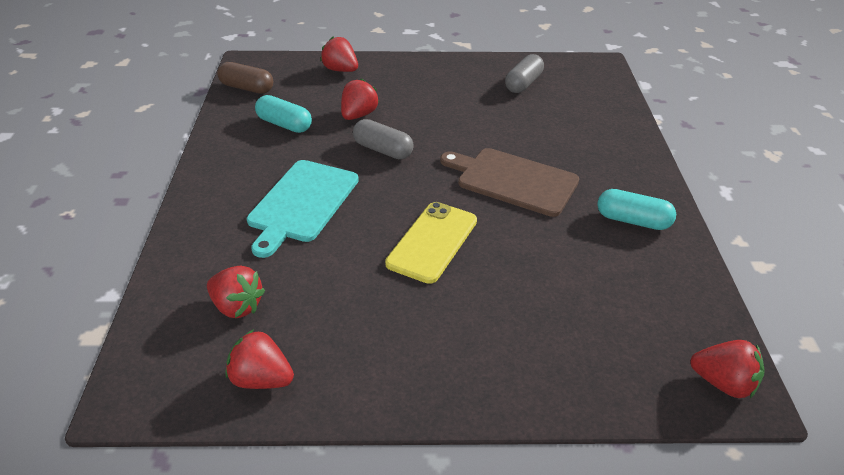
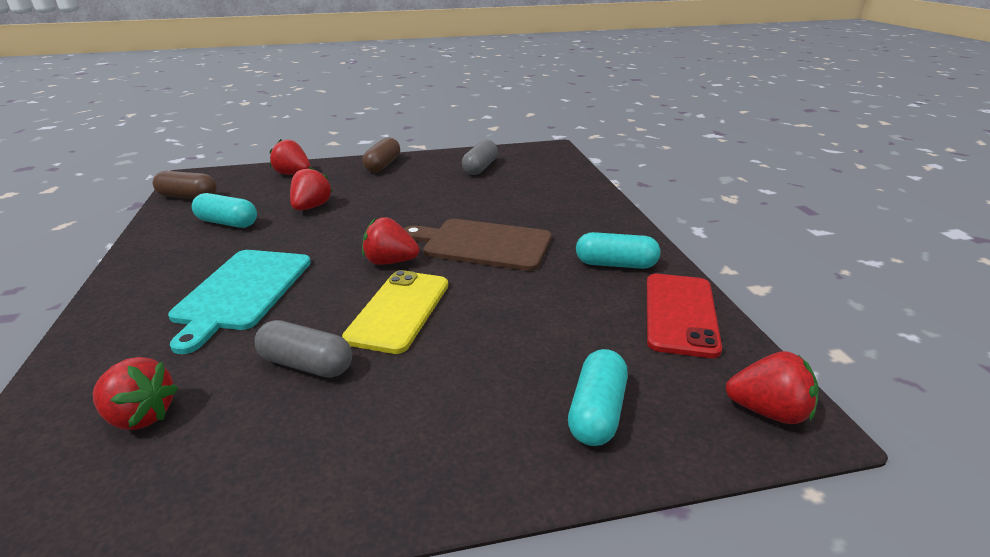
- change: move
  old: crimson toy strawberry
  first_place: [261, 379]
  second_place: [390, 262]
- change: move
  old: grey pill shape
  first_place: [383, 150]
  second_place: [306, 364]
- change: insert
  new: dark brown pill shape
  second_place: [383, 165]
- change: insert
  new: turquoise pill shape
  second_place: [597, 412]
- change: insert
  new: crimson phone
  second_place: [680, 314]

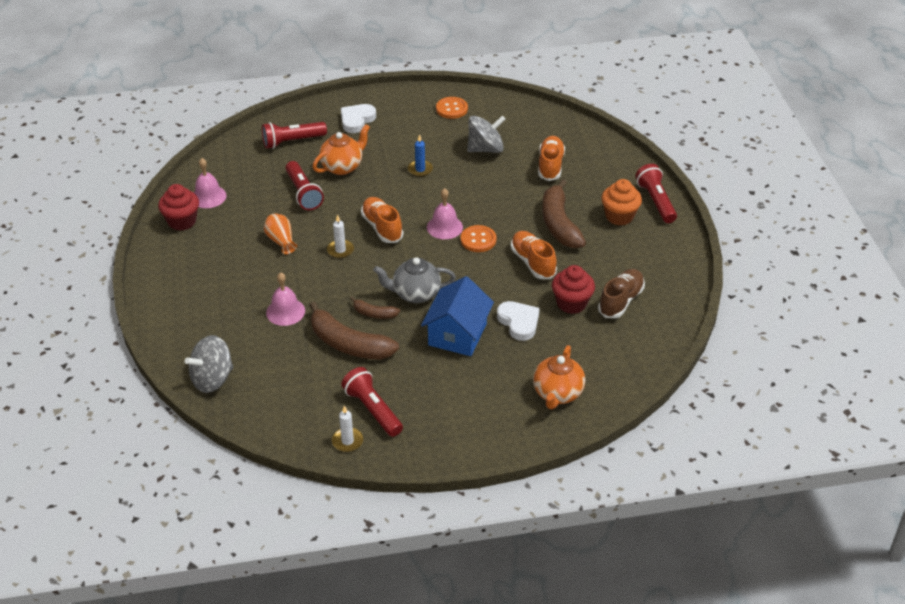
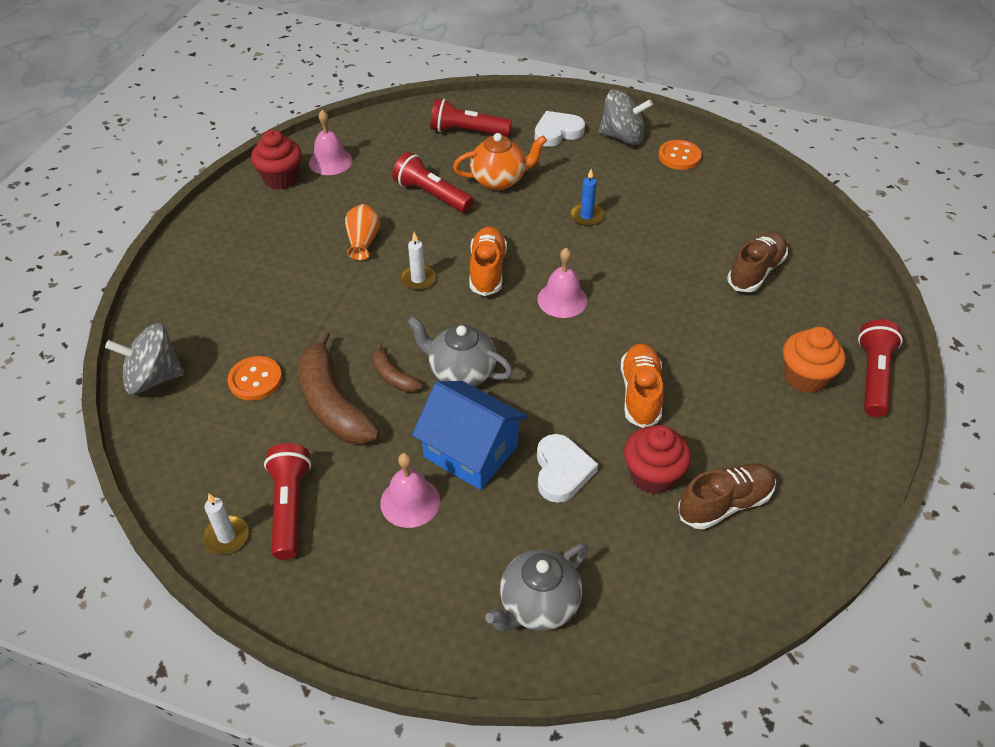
- change: move
  old: pink bell
  first_place: [285, 311]
  second_place: [410, 502]
- change: rotate
  old: crimson flashlight
  first_place: [303, 193]
  second_place: [432, 195]
  degrees: 120
- change: rotate
  old: blue toy house
  first_place: [457, 334]
  second_place: [471, 451]
  degrees: 75
- change: move
  old: orange shirt button
  first_place: [478, 240]
  second_place: [255, 380]
- change: move
  old: grey spinning top
  first_place: [485, 149]
  second_place: [622, 137]
- change: recolor
  old: orange tea pot
  new: grey tea pot
  first_place: [557, 393]
  second_place: [538, 605]
- change: recolor
  old: orange sneaker
  new: dark brown sneaker
  first_place: [550, 166]
  second_place: [755, 271]
- change: delete
  old: dark brown banana fruit
  first_place: [559, 224]

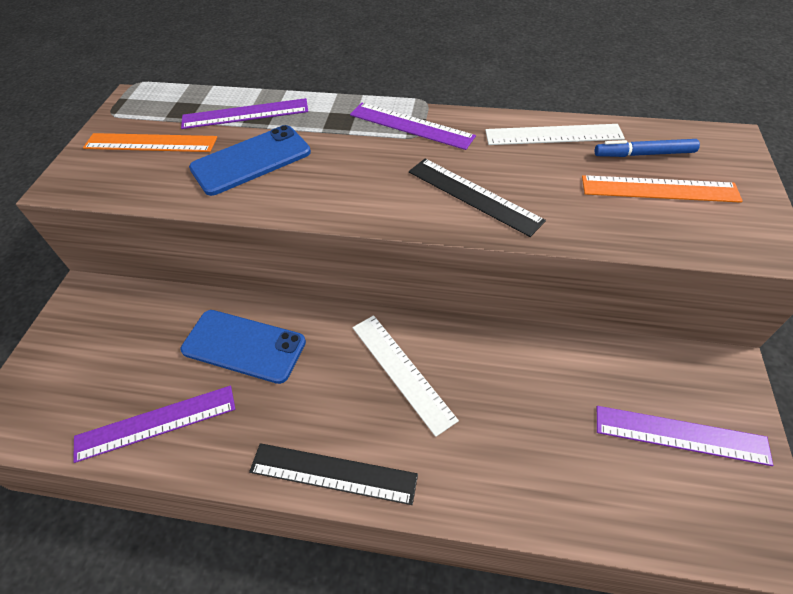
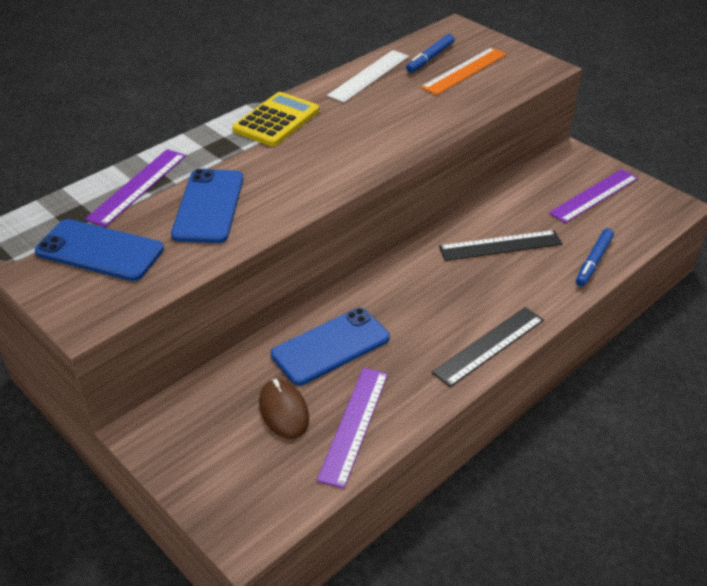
- change: replace
  old: orange straightedge
  new: blue phone
  first_place: [150, 143]
  second_place: [100, 250]
- change: replace
  old: royal purple straightedge
  new: golden adding machine
  first_place: [411, 125]
  second_place: [276, 120]
- change: delete
  old: snow-white straightedge
  first_place: [402, 371]
- change: move
  old: jet-black straightedge
  first_place: [474, 195]
  second_place: [500, 245]
- change: insert
  new: dark brown mouse
  second_place: [284, 411]
- change: insert
  new: blue marker
  second_place: [593, 261]

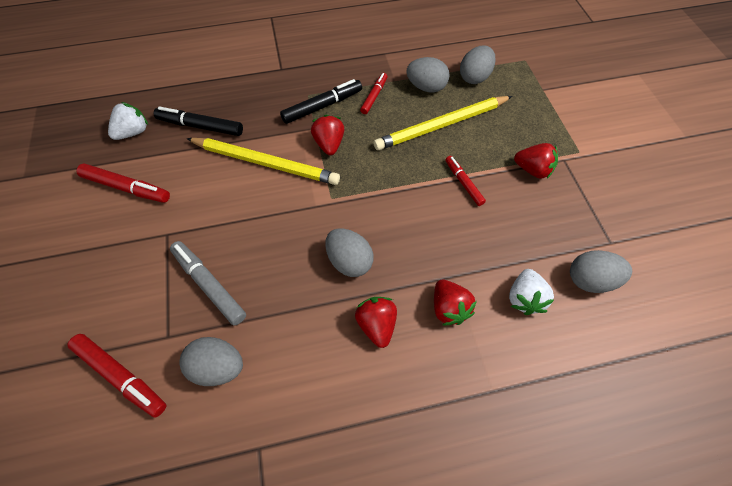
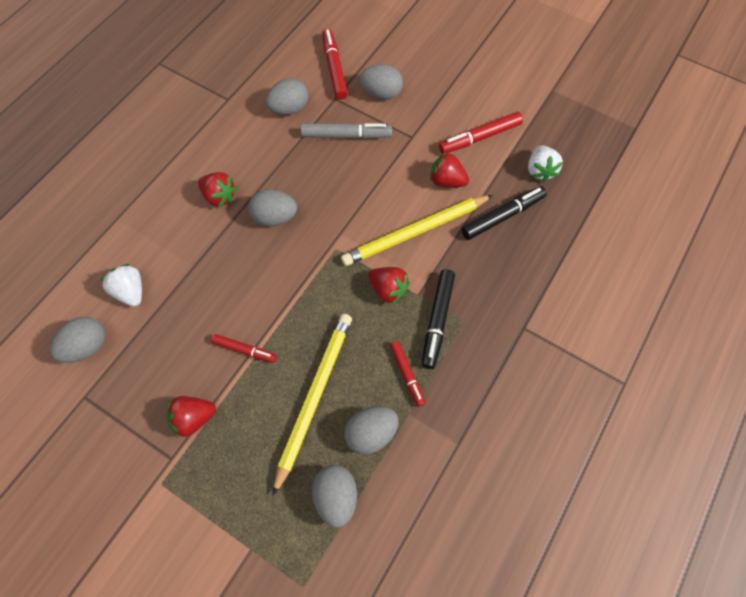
- change: rotate
  old: crimson marker
  first_place: [121, 376]
  second_place: [334, 68]
  degrees: 90
- change: move
  old: crimson toy strawberry
  first_place: [449, 308]
  second_place: [446, 181]
- change: insert
  new: grey toy egg
  second_place: [381, 93]

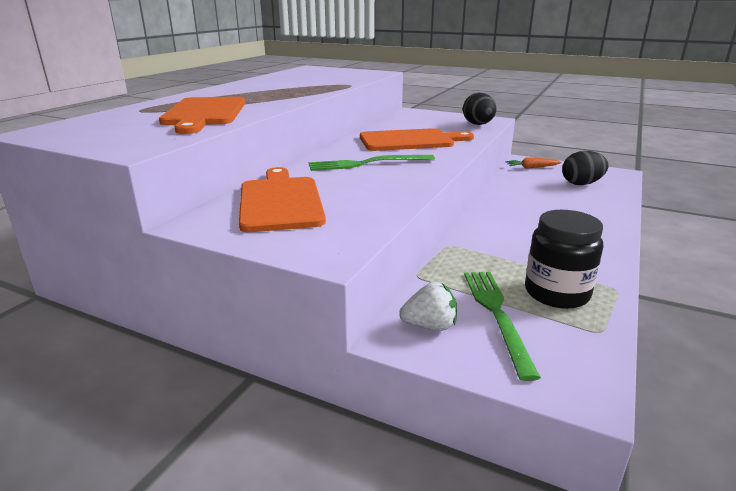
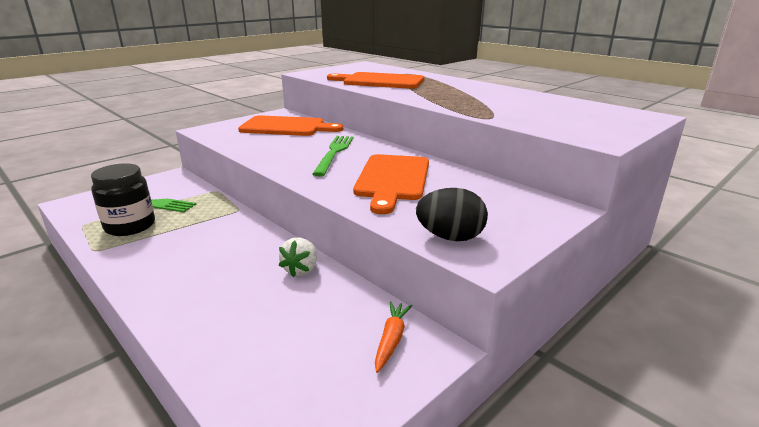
- change: move
  old: snow-white toy strawberry
  first_place: [429, 326]
  second_place: [301, 270]
- change: delete
  old: jet-black toy egg
  first_place: [581, 184]

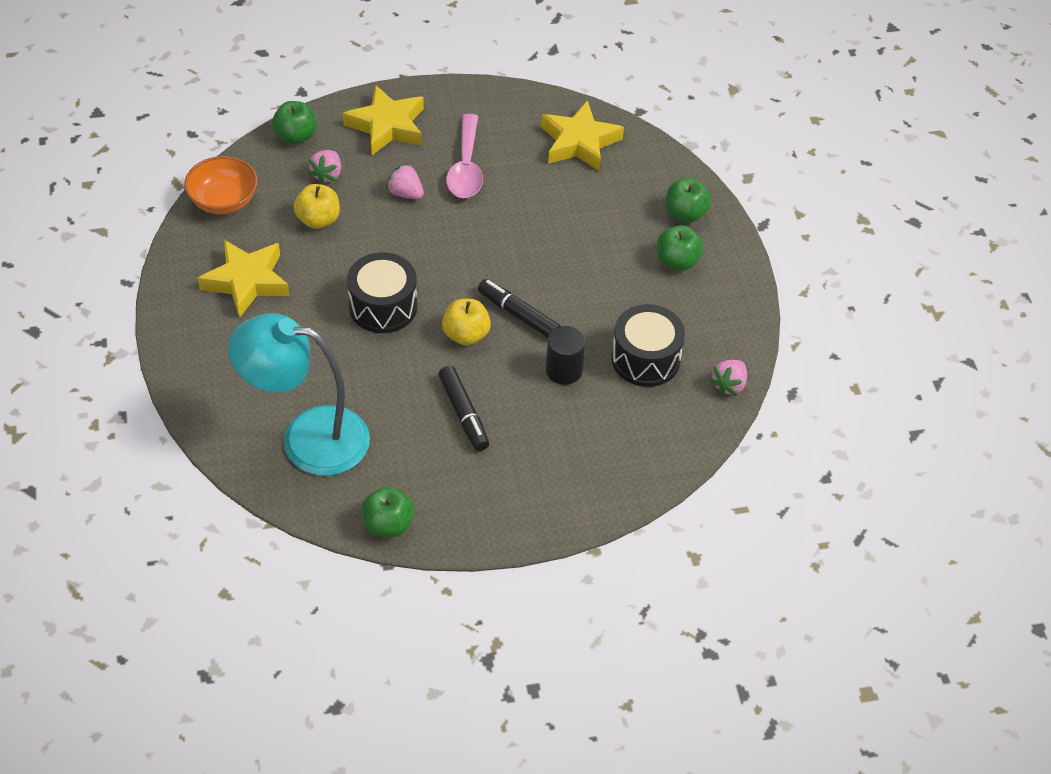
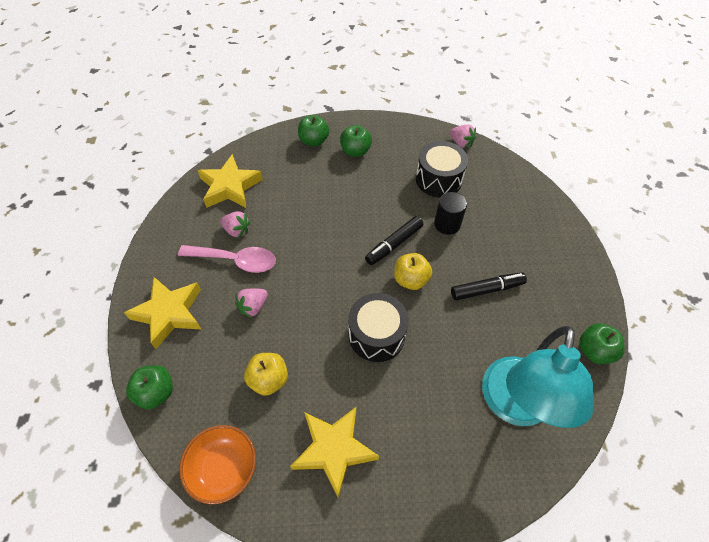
- change: move
  old: pink toy strawberry
  first_place: [327, 175]
  second_place: [237, 230]

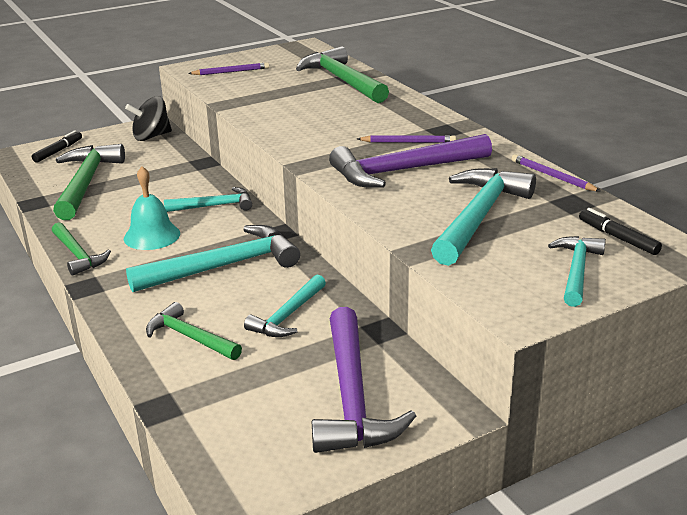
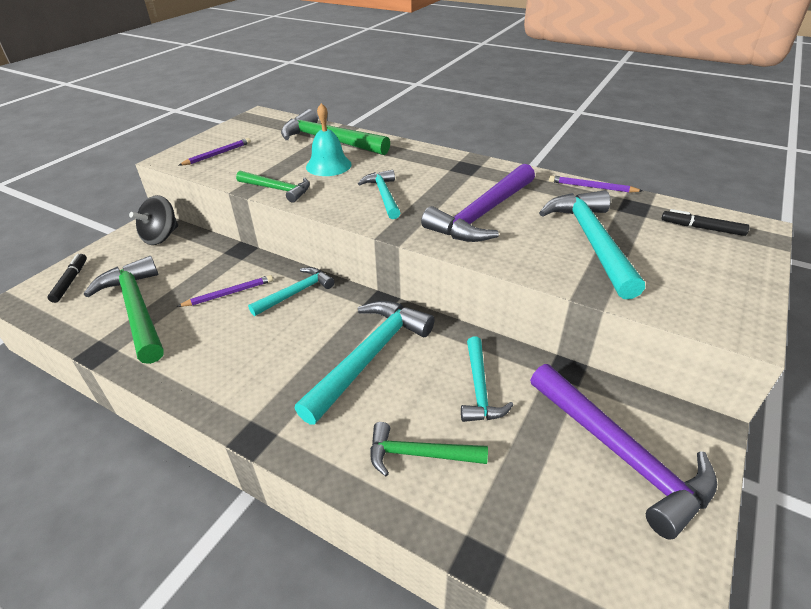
- change: move
  old: green claw hammer
  first_place: [78, 255]
  second_place: [277, 189]
- change: move
  old: turquoise bell
  first_place: [152, 236]
  second_place: [328, 165]
- change: move
  old: royal purple pencil
  first_place: [408, 142]
  second_place: [229, 293]
- change: move
  old: turquoise claw hammer
  first_place: [576, 270]
  second_place: [383, 195]

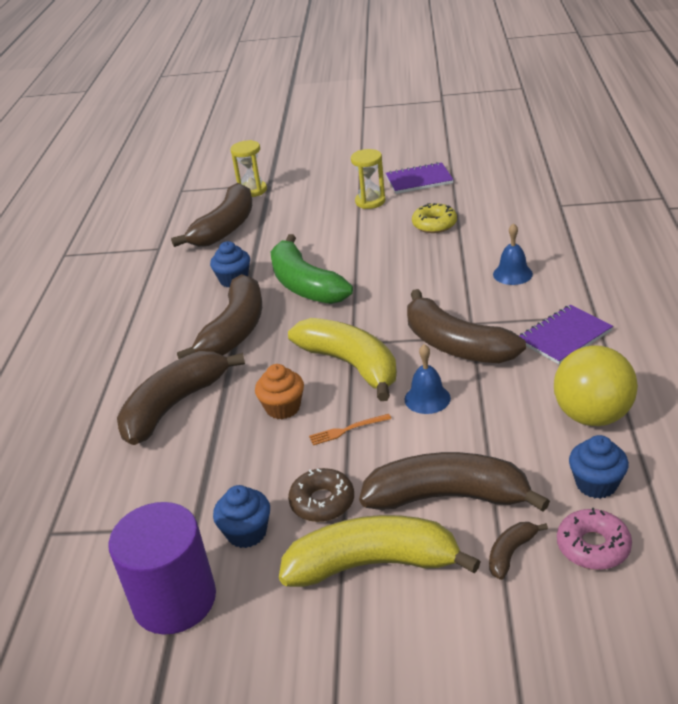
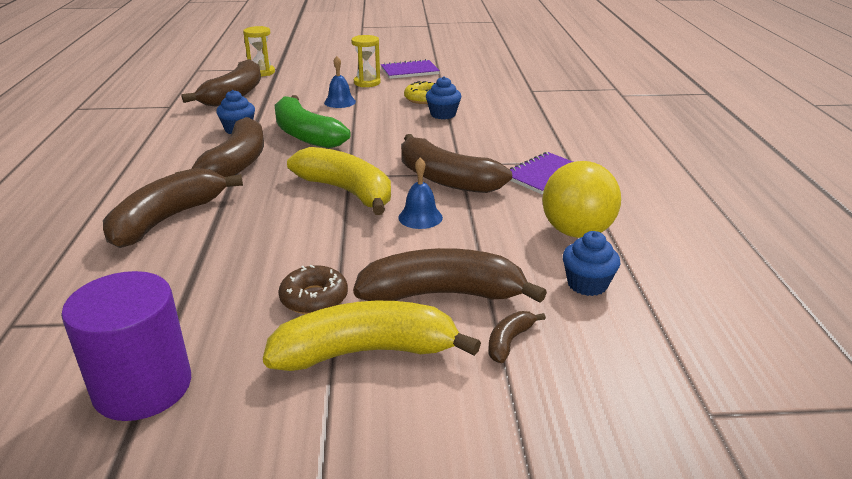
- change: move
  old: blue muffin
  first_place: [246, 532]
  second_place: [443, 114]
- change: delete
  old: orange muffin
  first_place: [283, 408]
- change: delete
  old: orange dinner fork
  first_place: [347, 430]
- change: move
  old: blue bell
  first_place: [512, 274]
  second_place: [340, 102]
- change: delete
  old: pink glazed donut
  first_place: [593, 546]

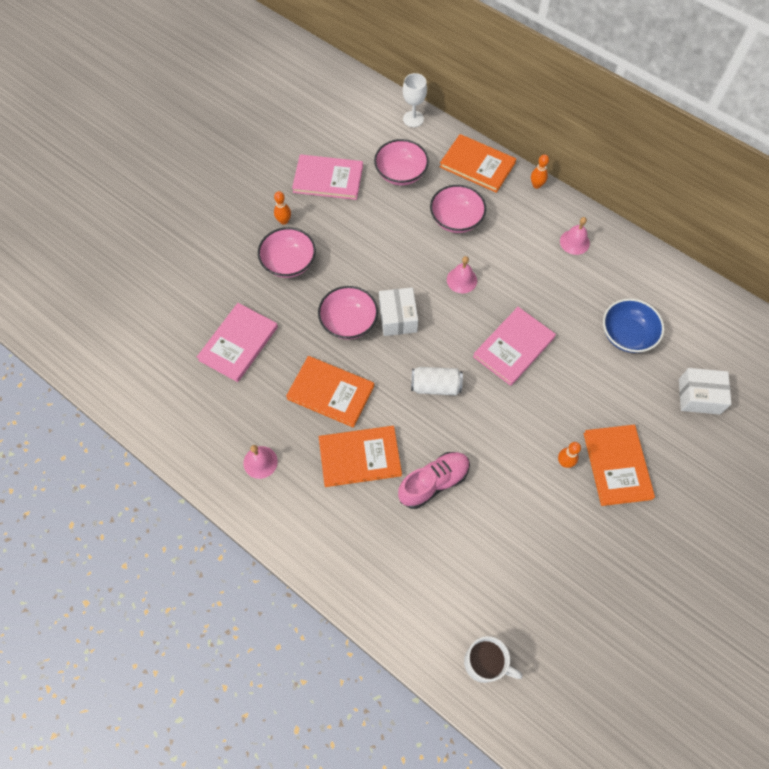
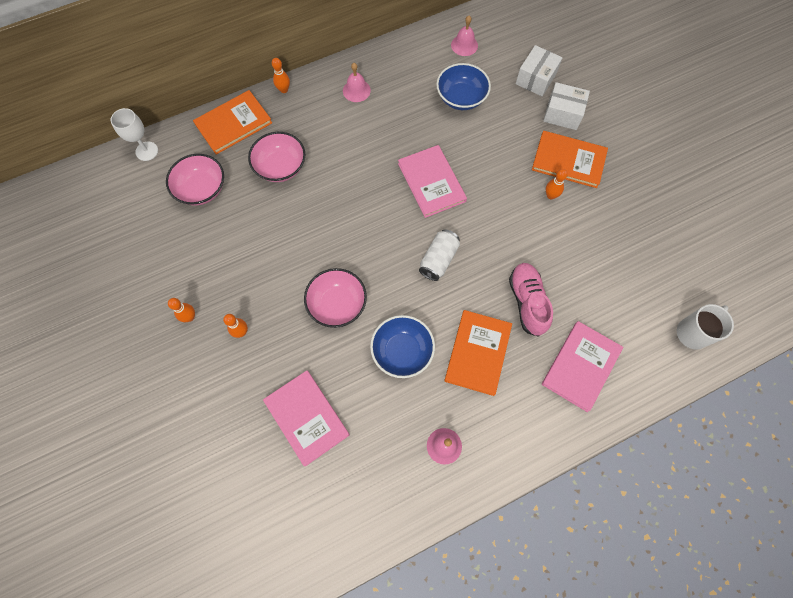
- change: replace
  old: pink serving bowl
  new: orange tenpin
  first_place: [289, 263]
  second_place: [241, 332]
- change: replace
  old: orange hardcover
  new: blue serving bowl
  first_place: [330, 392]
  second_place: [402, 351]
- change: move
  old: pink hardcover
  first_place: [328, 179]
  second_place: [581, 366]
- change: move
  old: snow-white parcel
  first_place: [397, 318]
  second_place: [562, 114]
- change: move
  old: pink bell
  first_place: [461, 280]
  second_place: [464, 45]

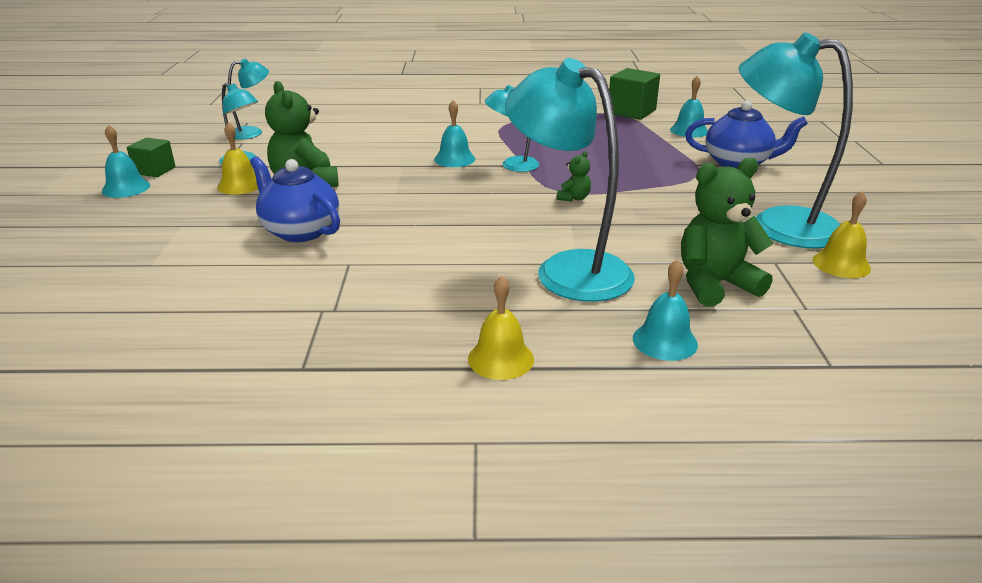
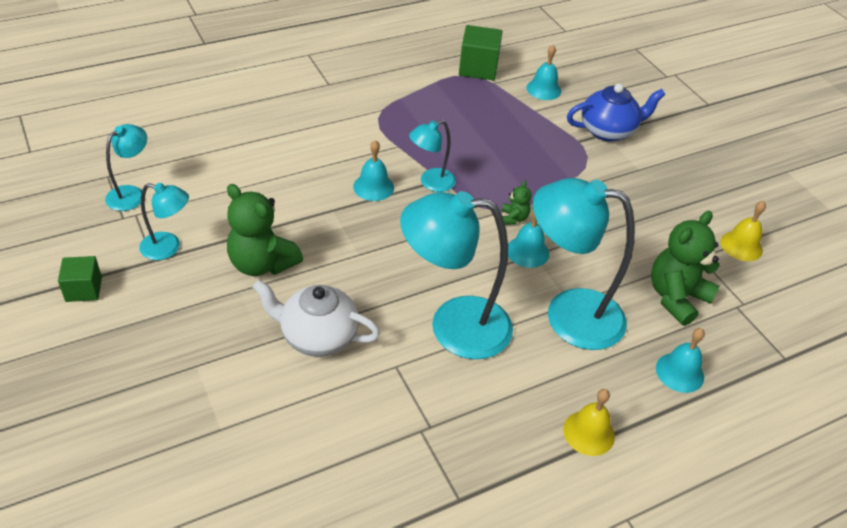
- change: move
  old: turquoise bell
  first_place: [126, 188]
  second_place: [527, 251]
- change: delete
  old: golden bell
  first_place: [240, 185]
- change: recolor
  old: blue tea pot
  new: snow-white tea pot
  first_place: [300, 231]
  second_place: [318, 336]
- change: move
  old: turquoise lamp
  first_place: [777, 225]
  second_place: [453, 326]

